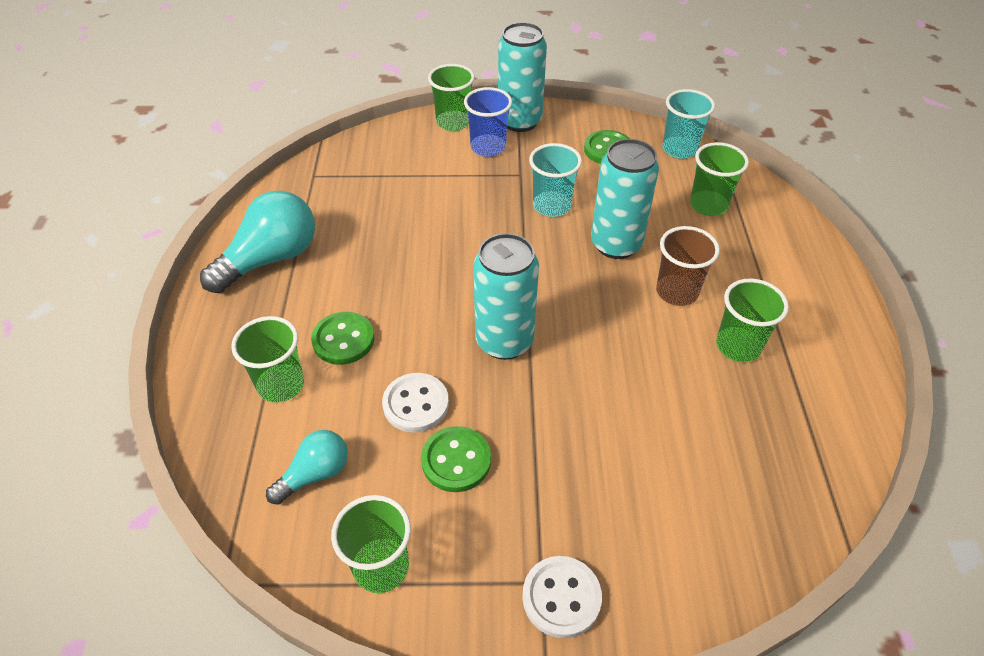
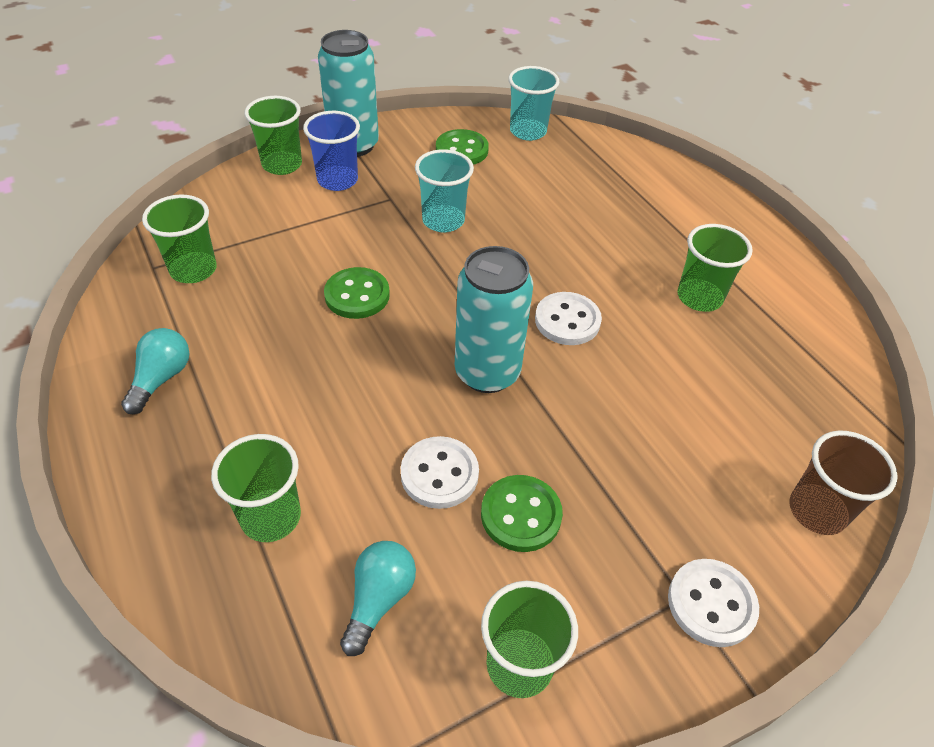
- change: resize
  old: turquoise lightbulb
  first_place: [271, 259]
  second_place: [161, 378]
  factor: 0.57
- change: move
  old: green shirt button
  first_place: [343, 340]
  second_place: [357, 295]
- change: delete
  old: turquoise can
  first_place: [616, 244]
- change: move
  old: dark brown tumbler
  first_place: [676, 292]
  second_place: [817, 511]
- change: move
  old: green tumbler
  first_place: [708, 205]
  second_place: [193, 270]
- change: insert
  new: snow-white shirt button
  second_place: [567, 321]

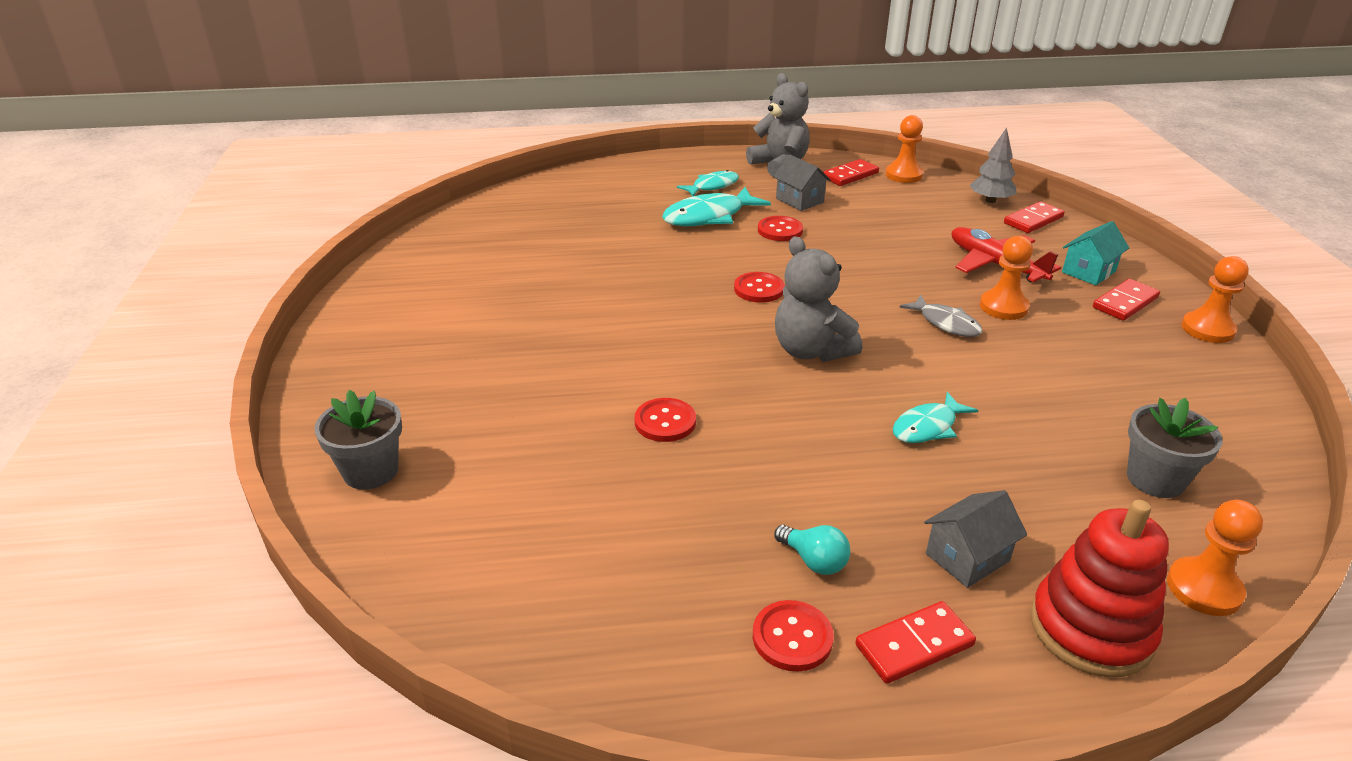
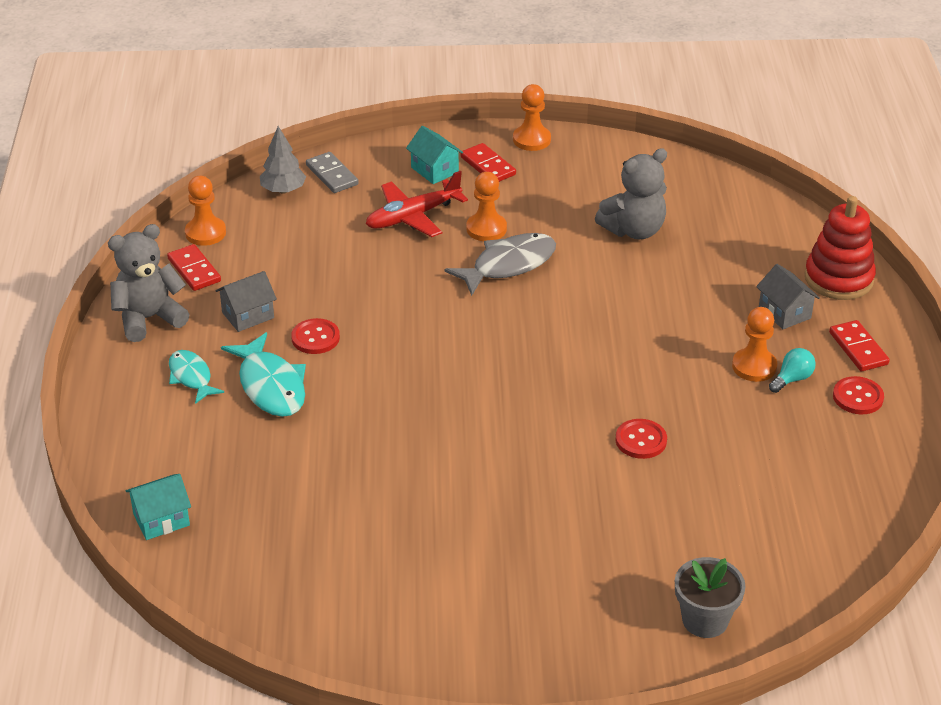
- change: delete
  old: crimson shirt button
  first_place: [759, 289]
- change: move
  old: grey teddy bear
  first_place: [811, 351]
  second_place: [634, 230]
- change: delete
  old: turquoise toy fish
  first_place: [928, 427]
- change: resize
  old: grey toy fish
  first_place: [946, 323]
  second_place: [508, 265]
  factor: 1.6
- change: recolor
  old: crimson domino
  new: grey domino
  first_place: [1033, 220]
  second_place: [332, 175]
- change: delete
  old: grey potted plant
  first_place: [1155, 479]
- change: move
  old: orange game pawn
  first_place: [1204, 588]
  second_place: [754, 366]
- change: insert
  new: turquoise toy house
  second_place: [161, 520]

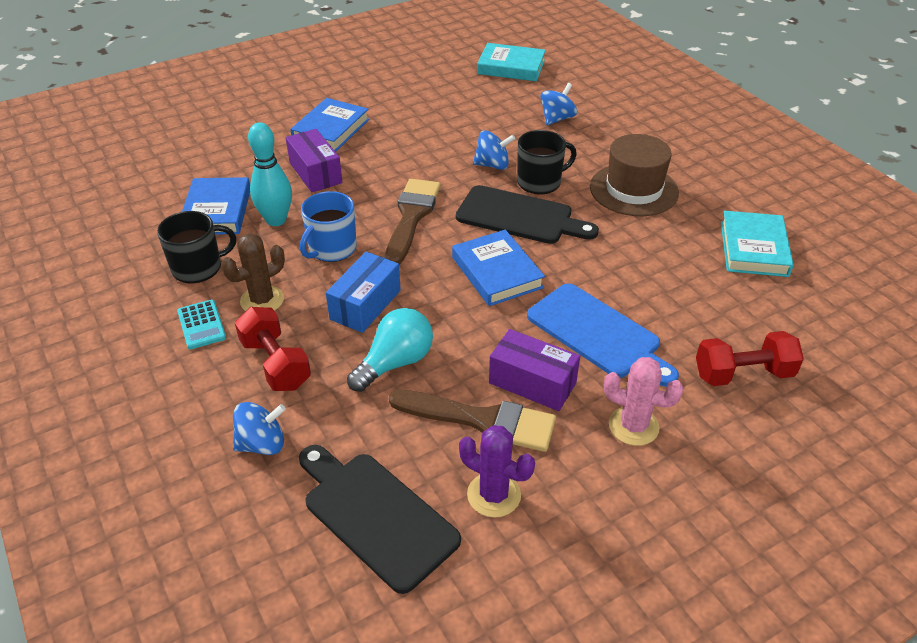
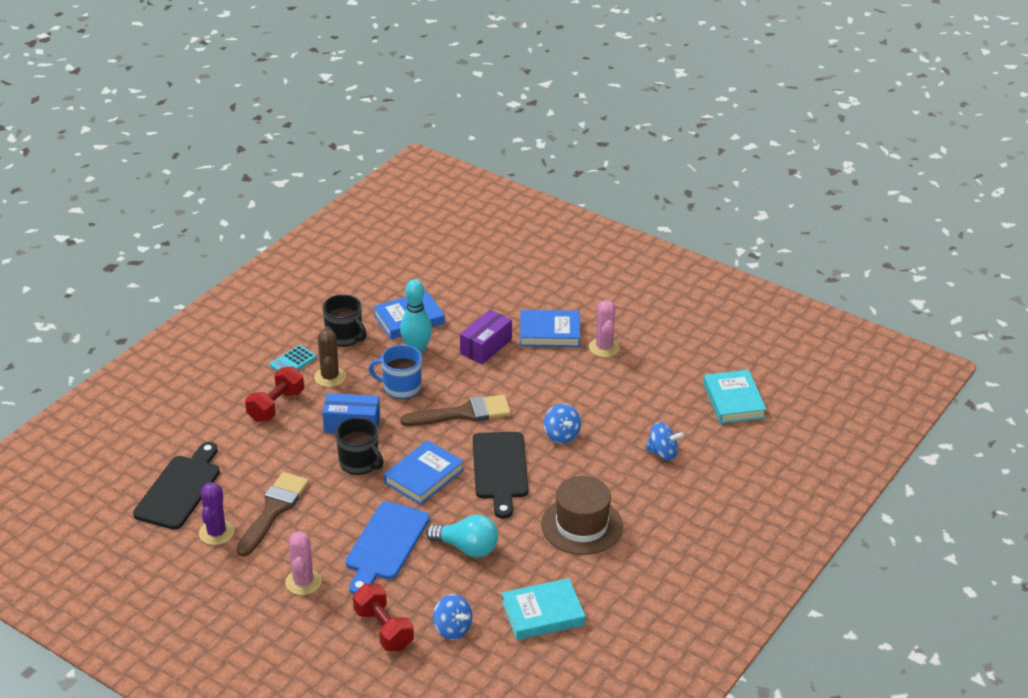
- change: rotate
  old: dark brown cactus
  first_place: [262, 300]
  second_place: [330, 377]
  degrees: 60
- change: move
  old: blue spinning top
  first_place: [262, 444]
  second_place: [452, 629]
- change: move
  old: turquoise lightbulb
  first_place: [395, 363]
  second_place: [467, 548]
- change: rotate
  old: dark brown brush
  first_place: [481, 420]
  second_place: [273, 510]
  degrees: -150
- change: delete
  old: royal purple parcel
  first_place: [532, 383]
- change: move
  old: jet-black mug
  first_place: [540, 182]
  second_place: [359, 463]
- change: insert
  new: pink cactus
  second_place: [604, 348]

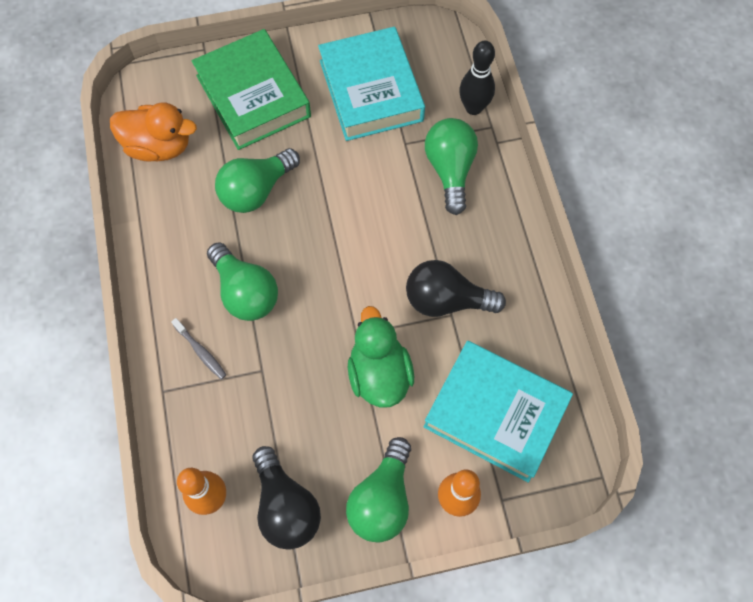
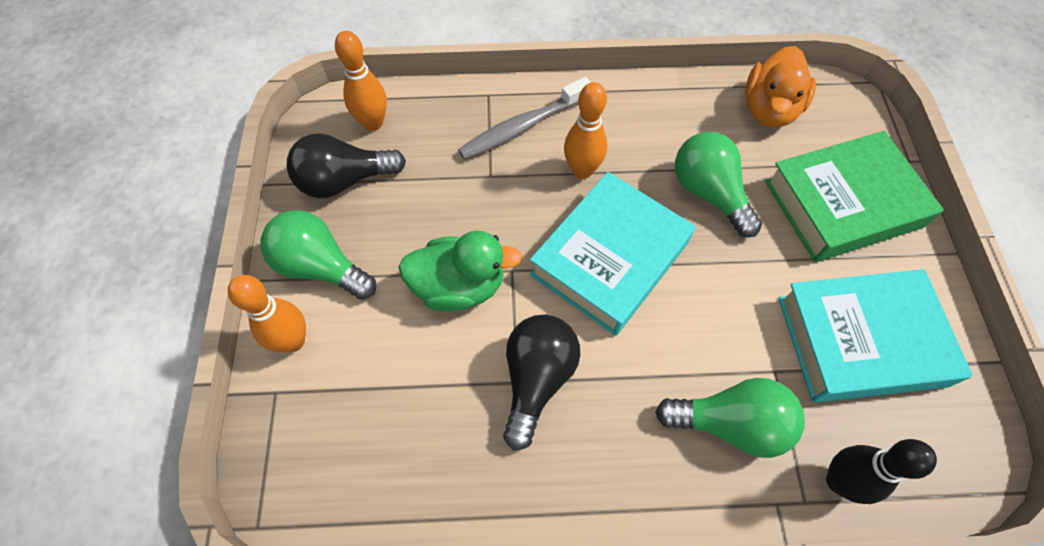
- change: resize
  old: grey dental brush
  first_place: [201, 352]
  second_place: [522, 127]
  factor: 1.87
- change: replace
  old: green lightbulb
  new: orange tenpin
  first_place: [245, 292]
  second_place: [582, 170]
- change: move
  old: turquoise hardcover
  first_place: [495, 413]
  second_place: [609, 258]

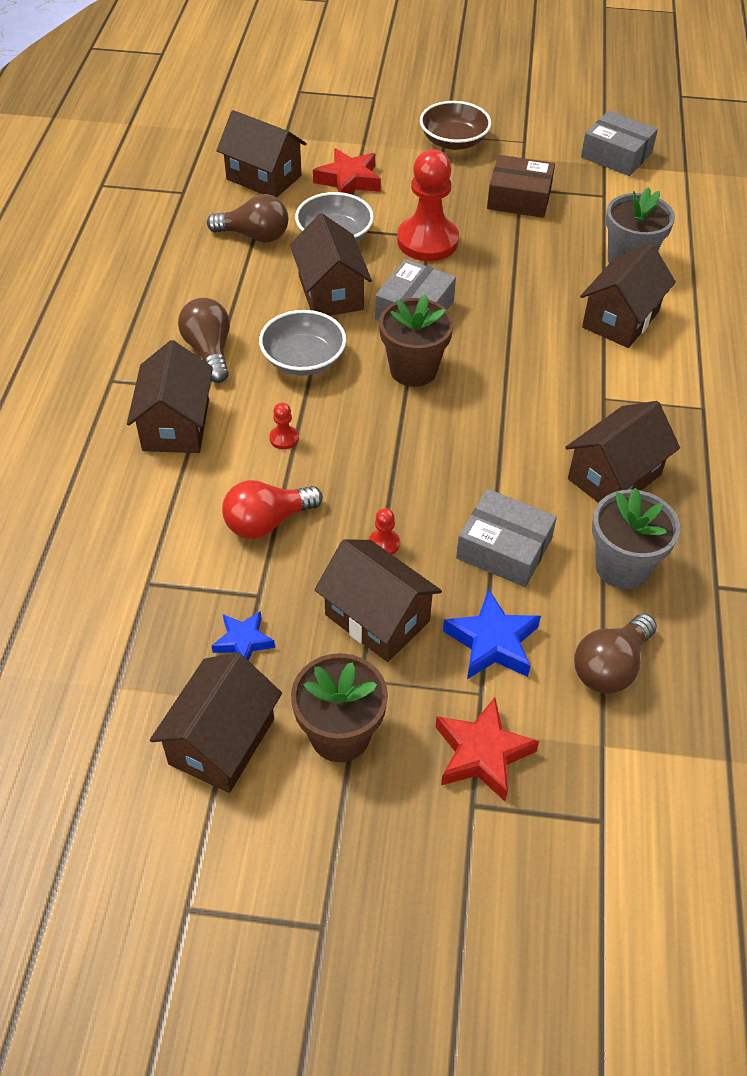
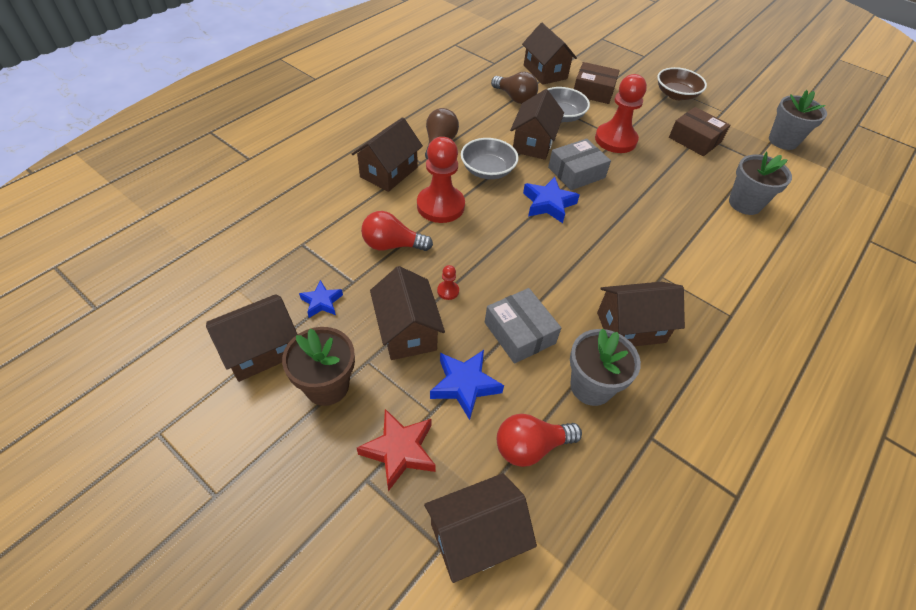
- change: resize
  old: crimson game pawn
  first_place: [284, 438]
  second_place: [440, 206]
  factor: 2.48
- change: replace
  old: crimson star
  new: dark brown parcel
  first_place: [348, 180]
  second_place: [593, 91]
- change: replace
  old: dark brown potted plant
  new: blue star
  first_place: [413, 370]
  second_place: [548, 204]
- change: recolor
  old: dark brown lightbulb
  new: crimson lightbulb
  first_place: [610, 666]
  second_place: [530, 447]
- change: move
  old: dark brown toy house
  first_place: [620, 319]
  second_place: [476, 537]
- change: replace
  old: grey parcel
  new: grey potted plant
  first_place: [616, 155]
  second_place: [783, 141]

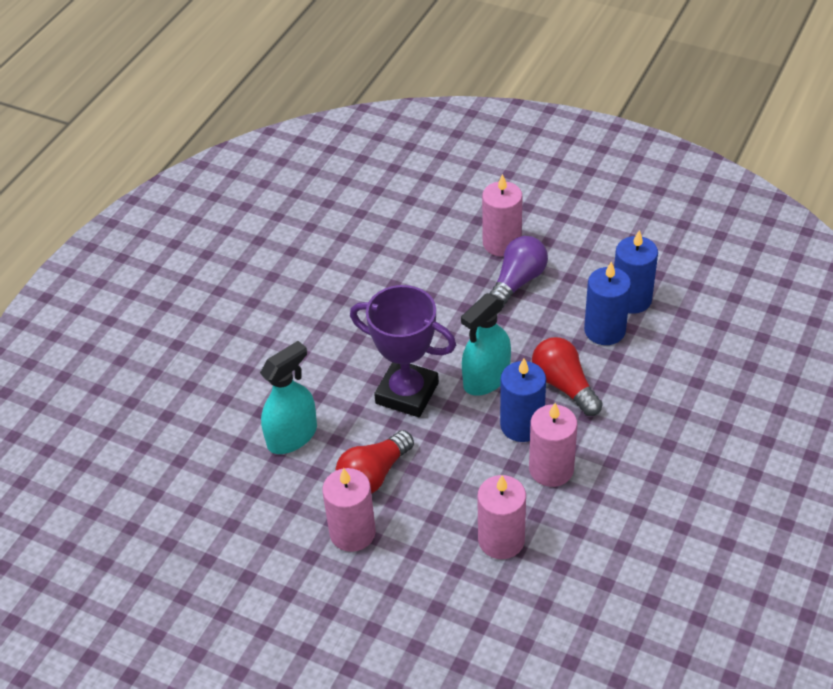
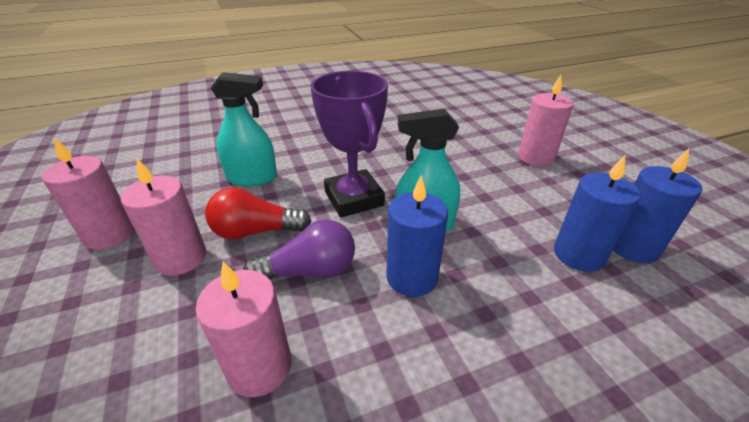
- change: move
  old: royal purple lightbulb
  first_place: [517, 282]
  second_place: [309, 271]
- change: move
  old: pink candle
  first_place: [551, 469]
  second_place: [110, 234]
- change: delete
  old: crimson lightbulb
  first_place: [564, 385]

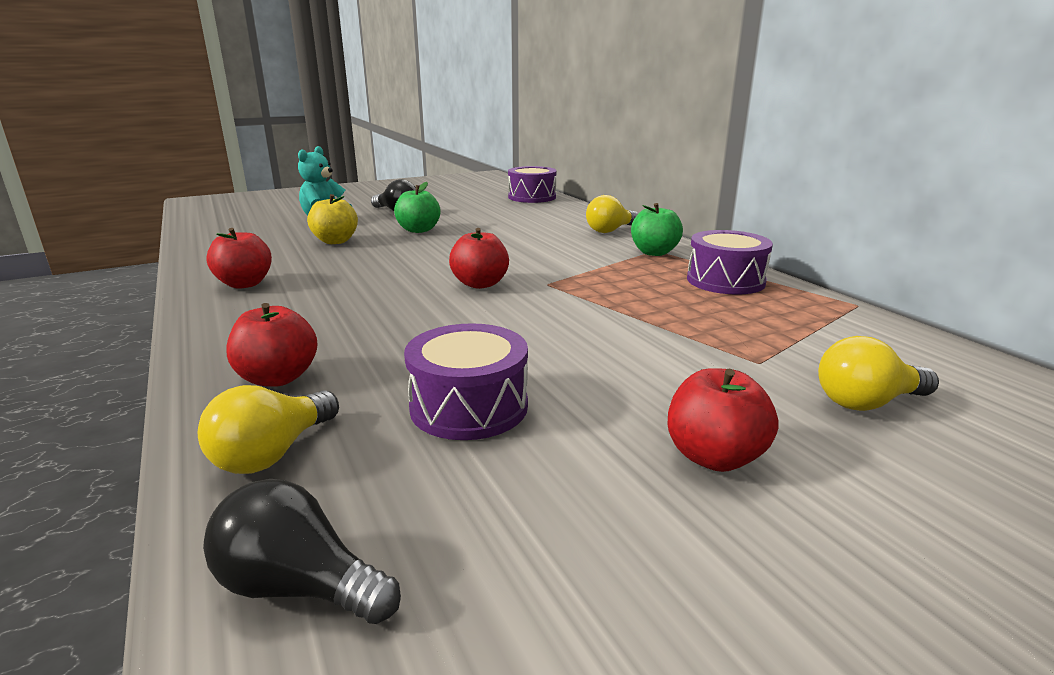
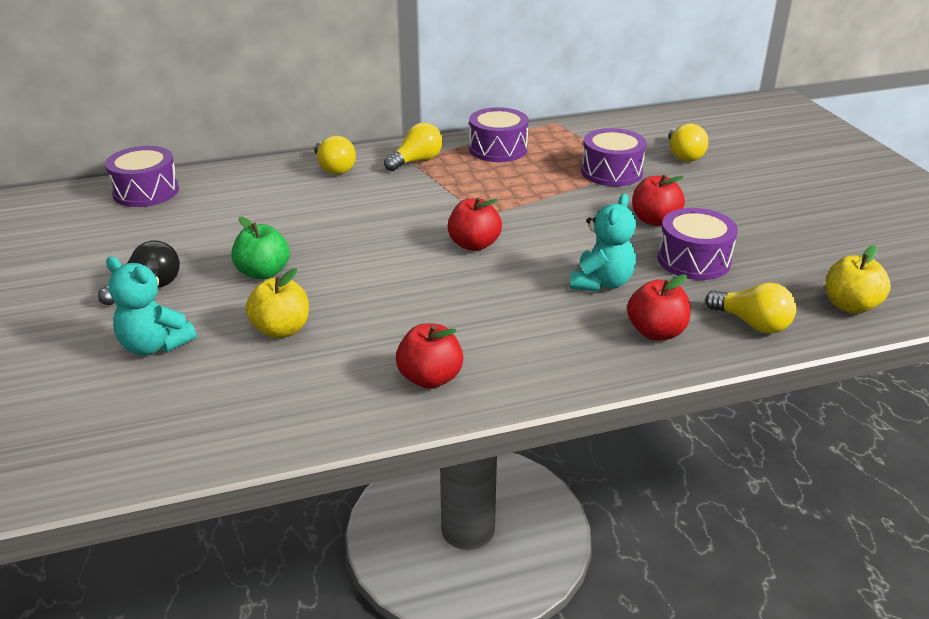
- change: replace
  old: jet-black lightbulb
  new: golden toy apple
  first_place: [299, 587]
  second_place: [850, 306]
- change: replace
  old: green toy apple
  new: golden lightbulb
  first_place: [654, 252]
  second_place: [416, 161]
- change: move
  old: crimson toy apple
  first_place: [714, 457]
  second_place: [654, 220]
- change: insert
  new: turquoise teddy bear
  second_place: [601, 283]
- change: insert
  new: royal purple drum
  second_place: [611, 172]

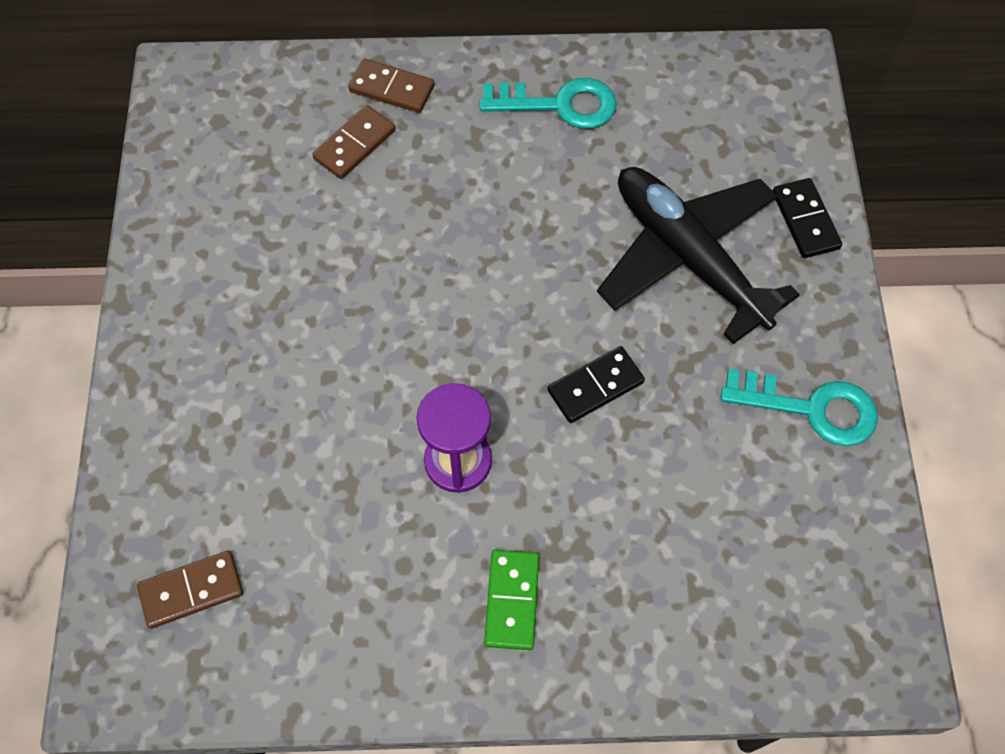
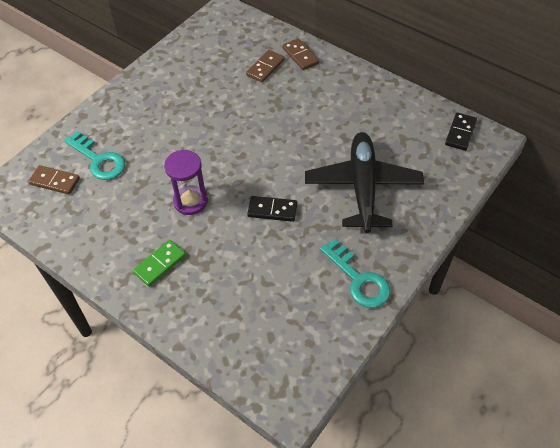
- change: rotate
  old: dark brown domino
  first_place: [355, 145]
  second_place: [265, 68]
  degrees: -45
- change: move
  old: turquoise key
  first_place: [559, 105]
  second_place: [98, 160]
- change: move
  old: jet-black domino
  first_place: [805, 220]
  second_place: [460, 133]

